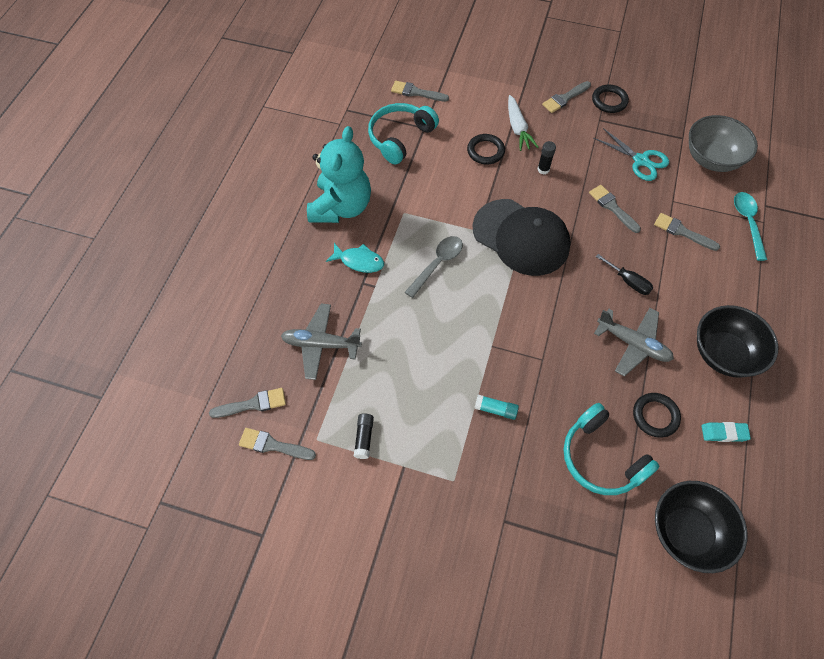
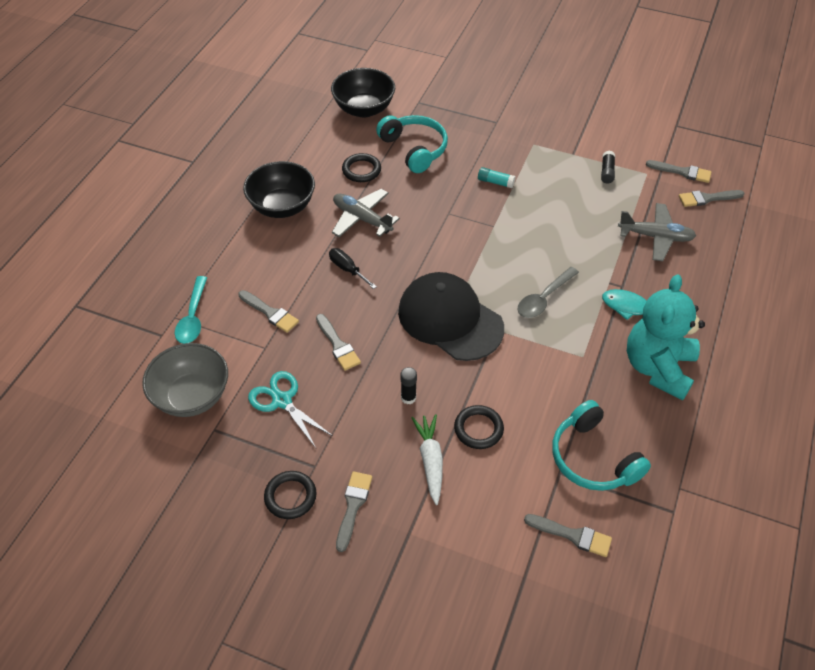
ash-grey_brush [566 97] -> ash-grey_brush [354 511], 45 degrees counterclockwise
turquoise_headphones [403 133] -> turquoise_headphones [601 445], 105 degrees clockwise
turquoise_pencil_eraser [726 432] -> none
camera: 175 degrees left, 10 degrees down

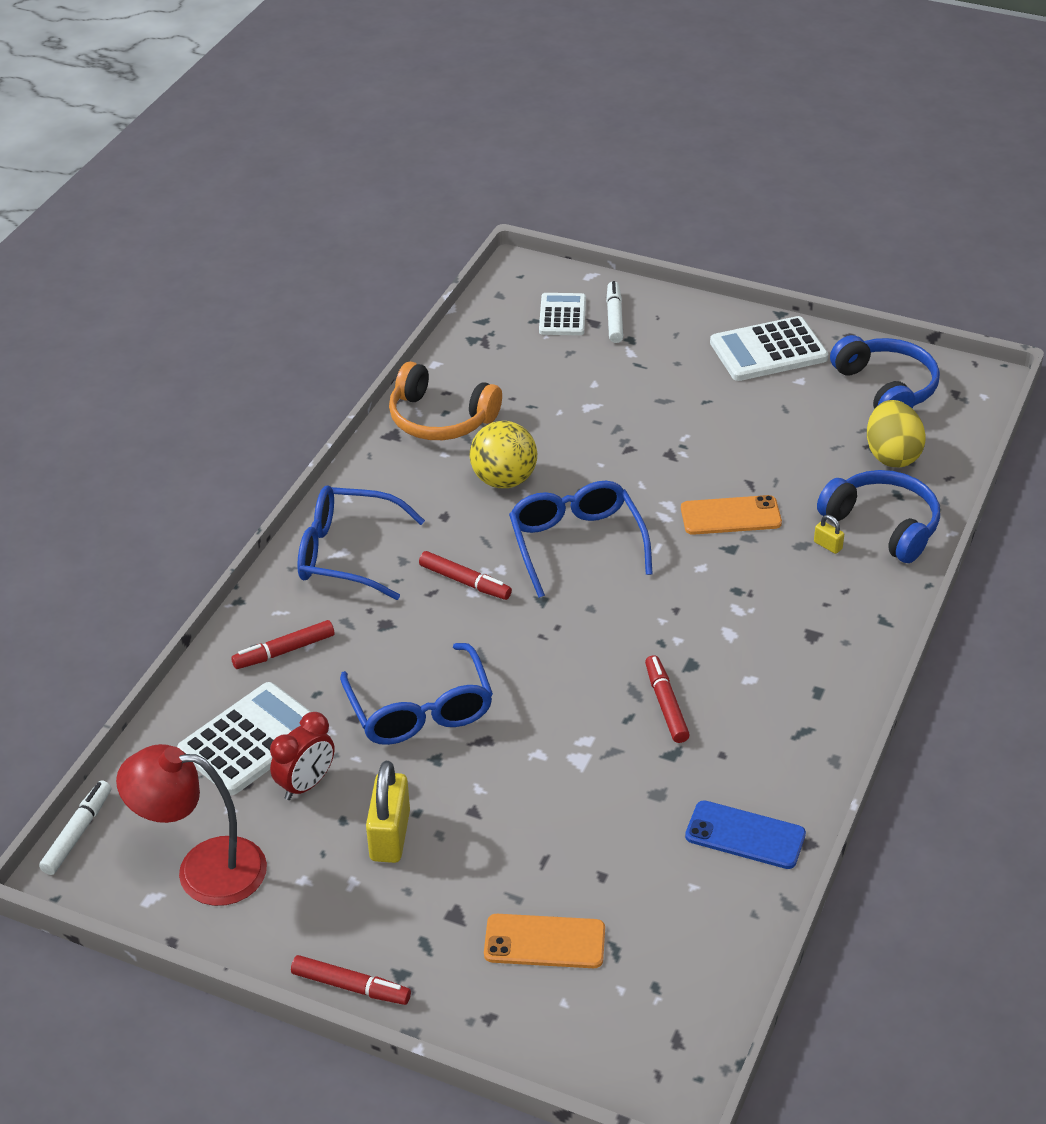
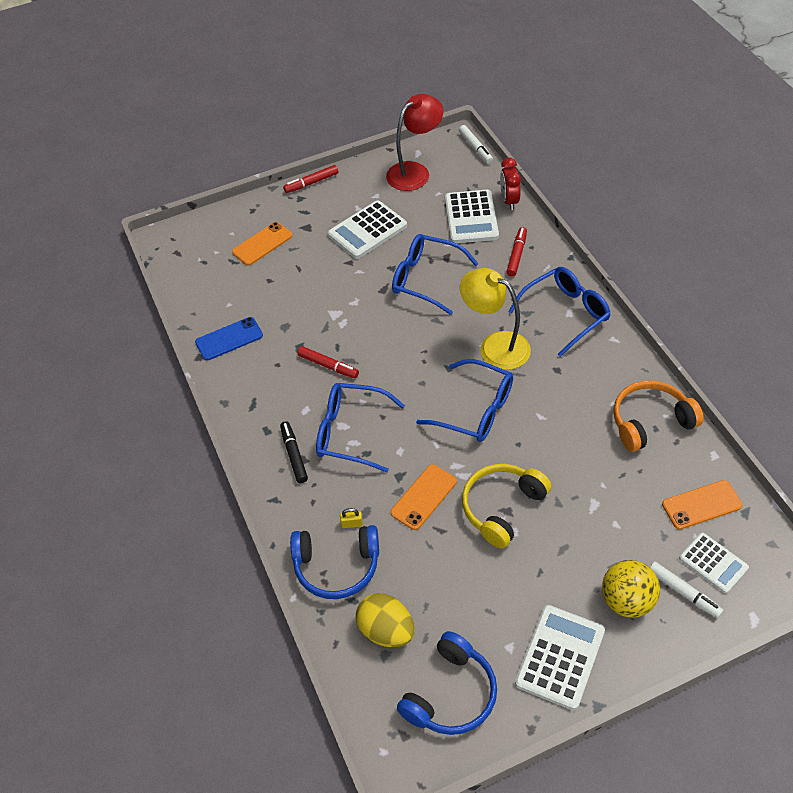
none -> black_felt_pen [294 452]
none -> royal_blue_spectacles [360 427]
golden_padlock [388 812] -> pure_white_pocket_calculator [367 229]
royal_blue_headphones [885 372] -> royal_blue_headphones [447 683], 75 degrees counterclockwise
red_felt_pen [465 575] -> golden_reading_lamp [495 319]
none -> golden_headphones [507 506]
red_alarm_clock [302 756] -> red_alarm_clock [510 184], moved
golden_ball [503 454] -> golden_ball [631 589], moved
none -> orange_mobile_phone [702 505]
camera: 135 degrees right, 10 degrees up

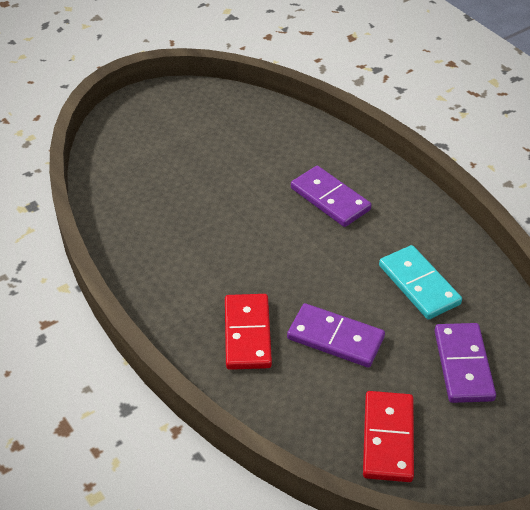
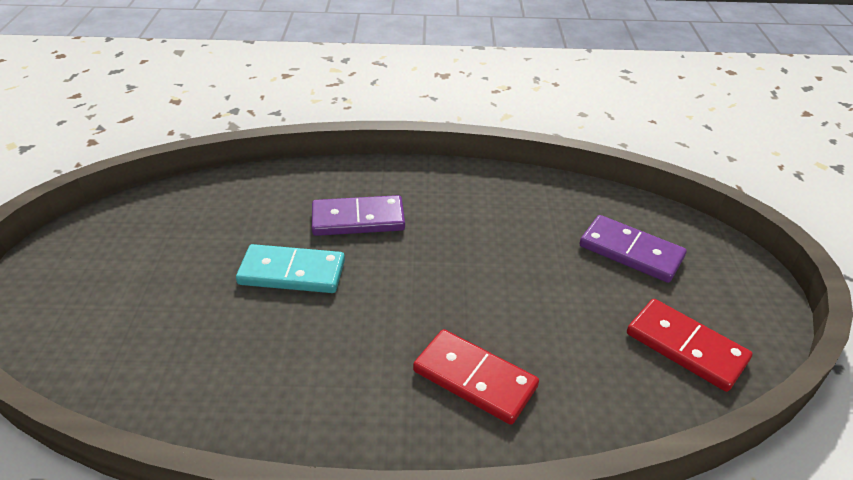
turquoise_domino_piece [420 282] -> turquoise_domino_piece [290 268], moved
royal_purple_domino_piece [336 335] -> none
camera: 55 degrees left, 5 degrees down

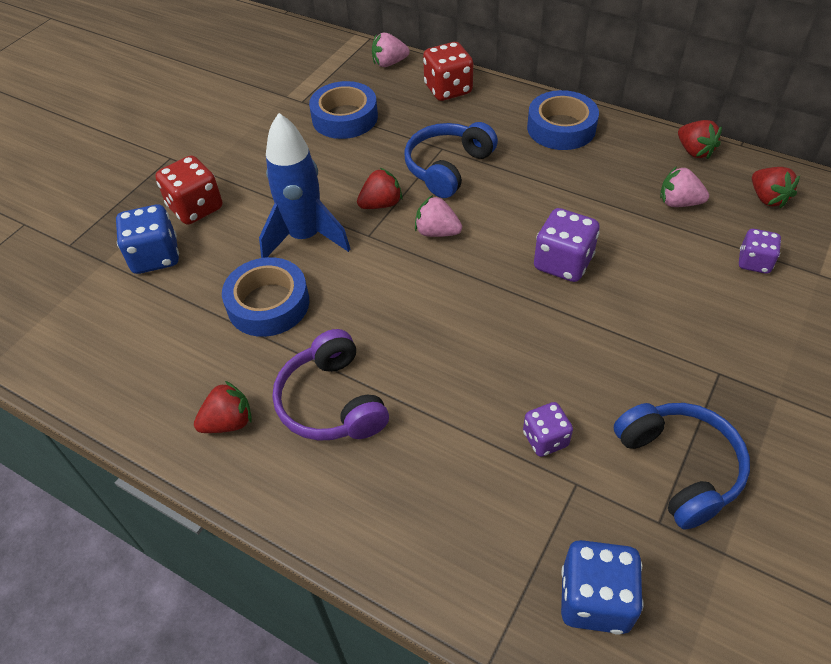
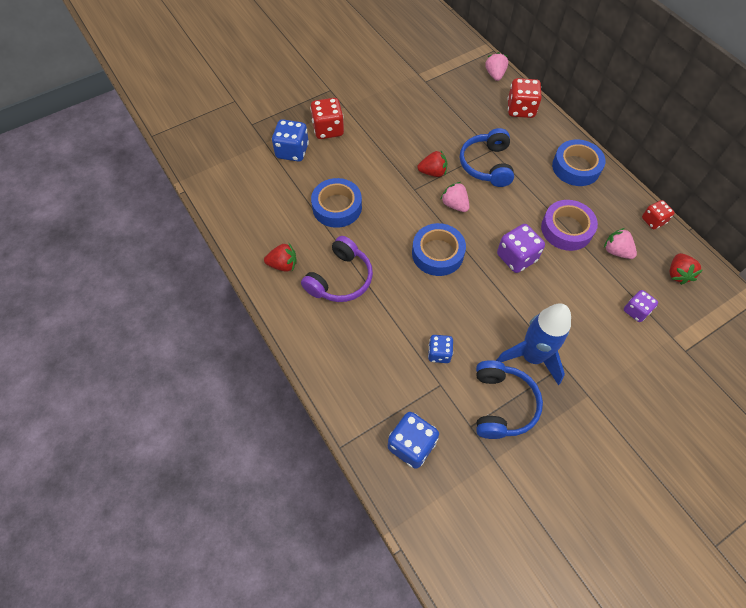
royal_purple_headphones [330 385] -> royal_purple_headphones [337 269], 150 degrees counterclockwise
royal_blue_sticky_tape [343 110] -> royal_blue_sticky_tape [439 249], moved
royal_purple_game_die [548 429] -> royal_blue_game_die [440 349]
royal_blue_headphones [451 160] -> royal_blue_headphones [487 157], 60 degrees counterclockwise
rose-pink_berry [391 50] -> rose-pink_berry [496 66], 75 degrees clockwise
royal_blue_toy_rocket [304 185] -> royal_blue_toy_rocket [533 344], moved
none -> royal_purple_sticky_tape [569 225]
red_berry [700 139] -> red_game_die [658 214]
camera: 25 degrees right, 10 degrees up

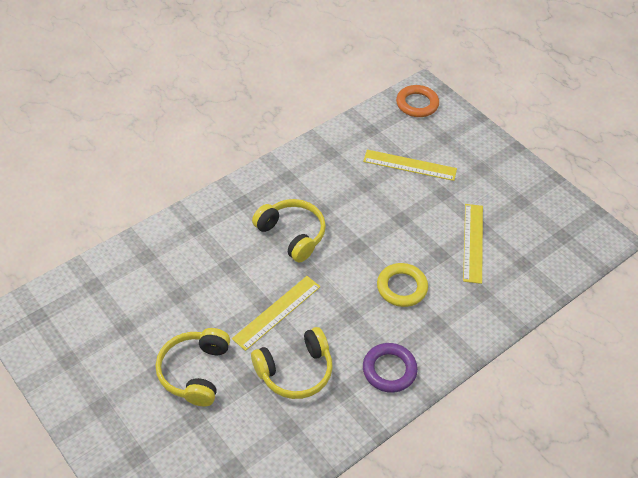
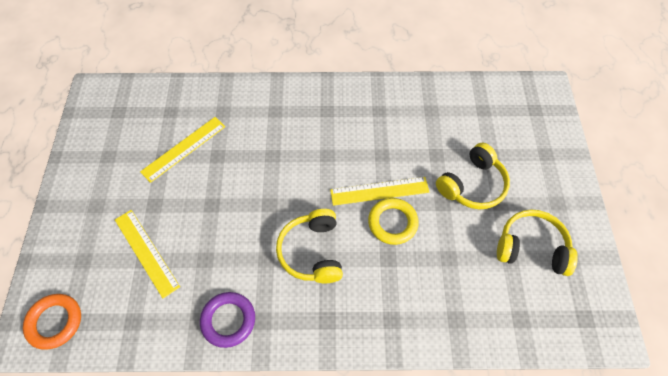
royal_purple_torus [390 368] -> royal_purple_torus [227 320], moved
golden_torus [402 285] -> golden_torus [393 221], moved
golden_headphones [292 363] -> golden_headphones [537 242], moved
camera: 140 degrees left, 10 degrees up

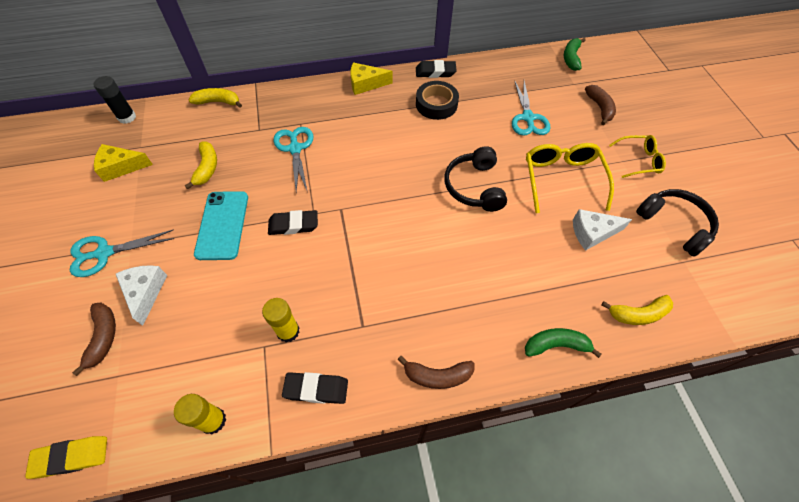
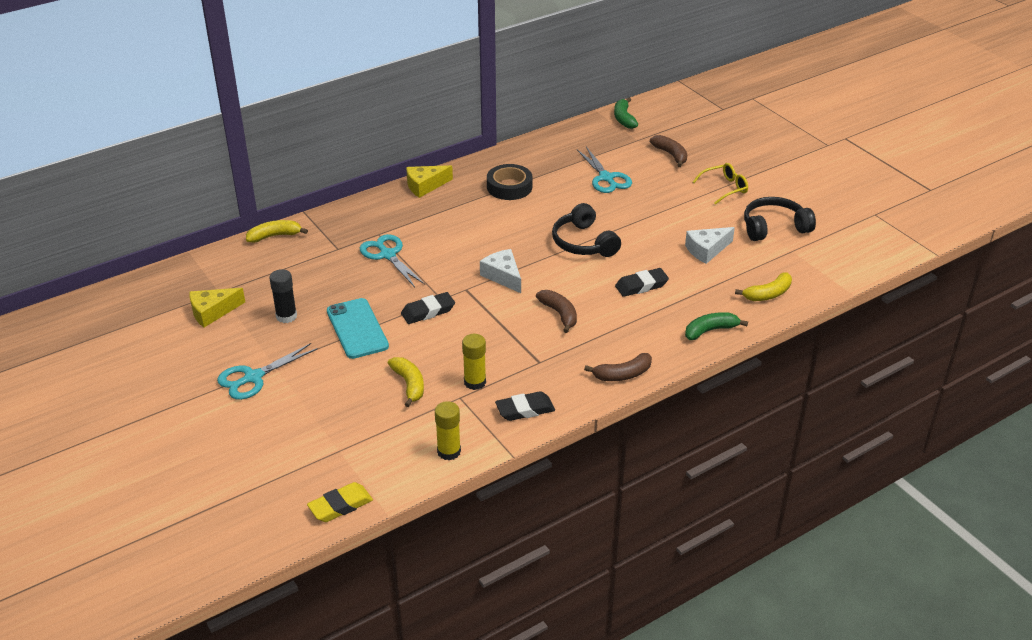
black_stick_of_glue [114 100] -> black_stick_of_glue [283 296], moved
golden_banana_fruit [201 165] -> golden_banana_fruit [406 382], moved
pure_white_cheese_wedge [141 295] -> pure_white_cheese_wedge [500 271], moved
brown_banana_fruit [94 339] -> brown_banana_fruit [556 311], moved
black_pencil_eraser [436 69] -> black_pencil_eraser [642 282], moved
black_headphones [677 223] -> black_headphones [780 219], 45 degrees counterclockwise
golden_spectacles [570 178] -> none
camera: 20 degrees left, 20 degrees down

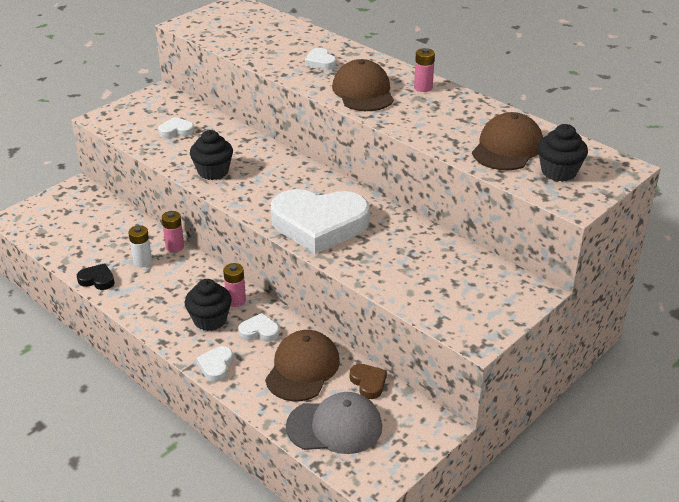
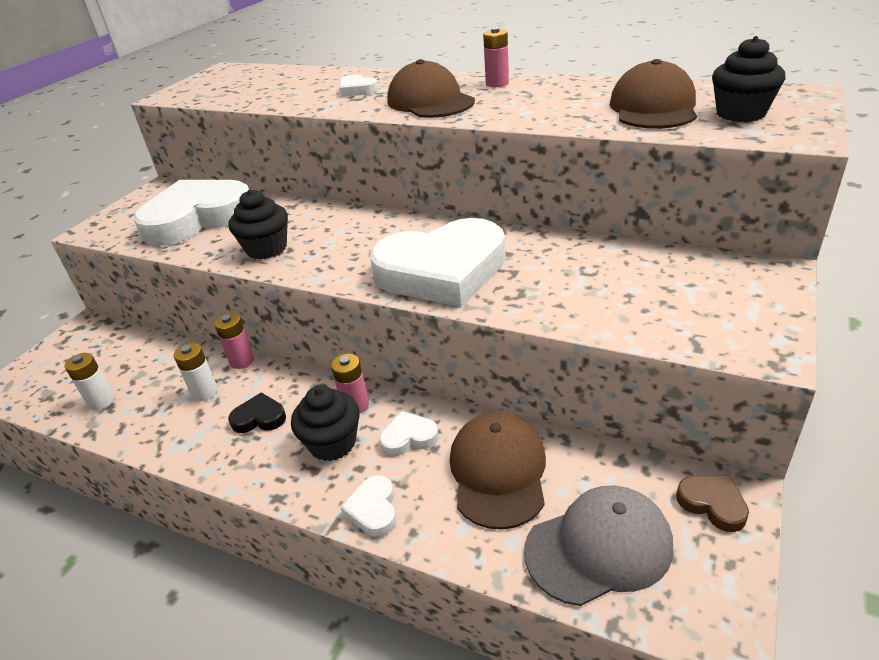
none -> pure_white_battery [90 381]
pure_white_love_heart [176 127] -> pure_white_love_heart [191 213], x2.46
black_love_heart [96 276] -> black_love_heart [257 412], moved
brown_love_heart [368 381] -> brown_love_heart [712 503], moved
camera: 15 degrees left, 0 degrees up

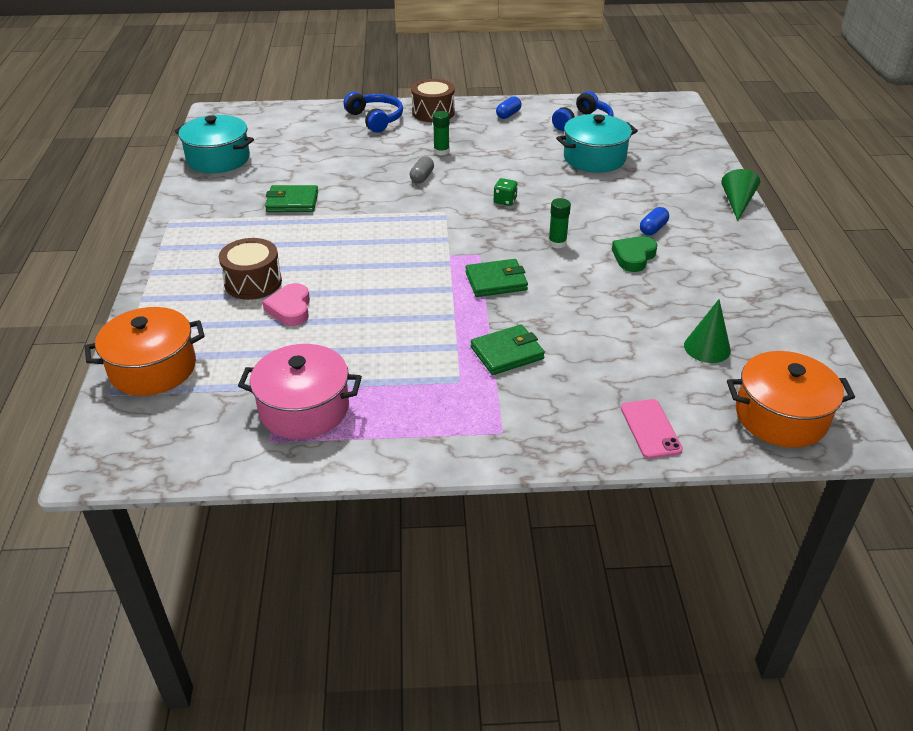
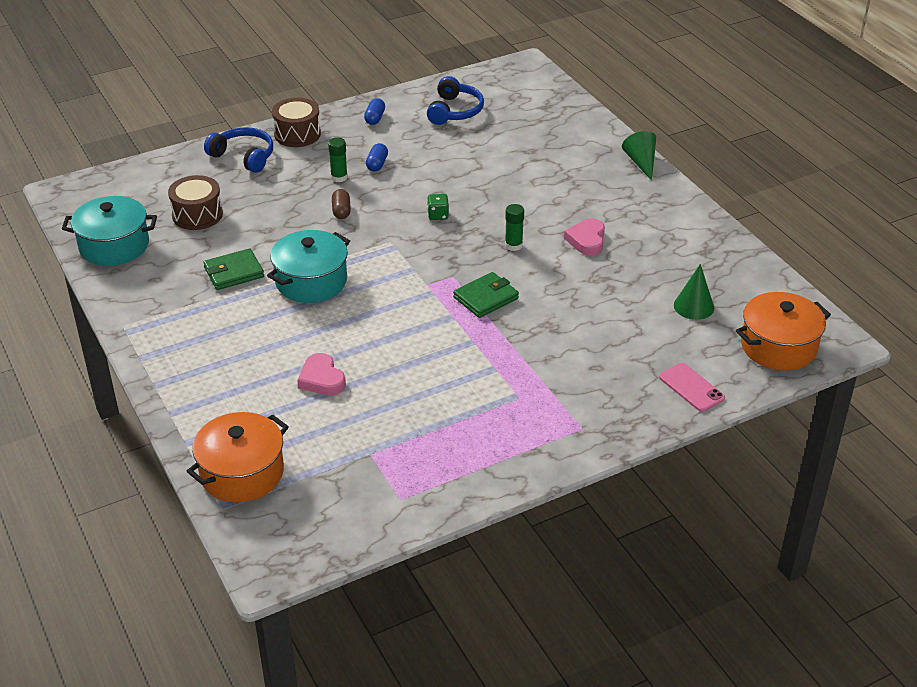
brown_drum [250 269] -> brown_drum [195 202], moved
turquoise_pot [597 143] -> turquoise_pot [308 266], moved
ash-grey_capsule [422 170] -> brown_capsule [341 204]
royal_blue_capsule [654 221] -> royal_blue_capsule [377 157], moved
green_love_heart [634 254] -> rose-pink_love_heart [584 237]
rose-pink_pot [300 391] -> none
green_billfold [508 349] -> none
camera: 25 degrees left, 0 degrees up

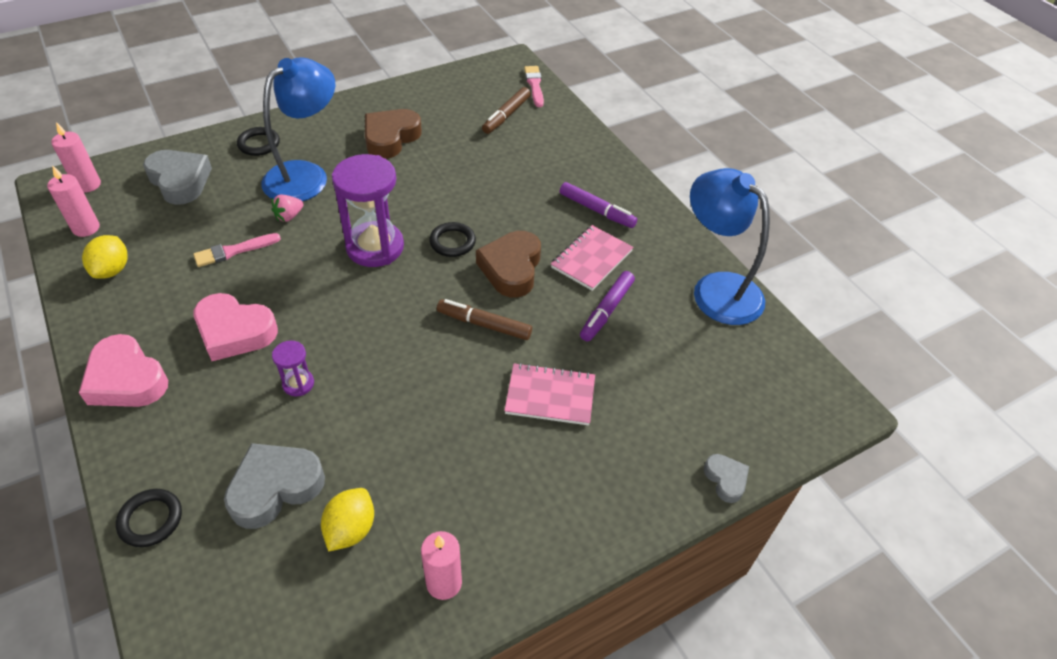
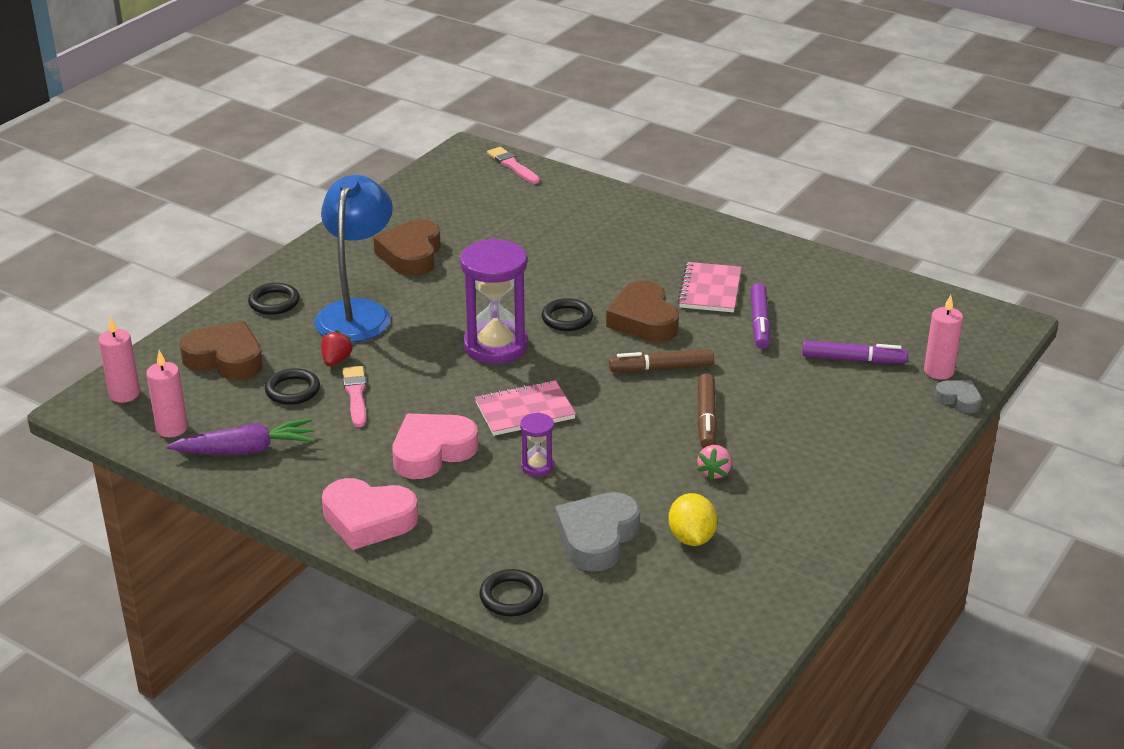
golden_citrus_fruit [105 257] -> royal_purple_root_vegetable [241 436]
ash-grey_love_heart [177 177] -> brown_love_heart [221 350]
none -> black_torus [292 386]
none -> red_berry [337 348]
rose-pink_brush [237 250] -> rose-pink_brush [354 396], 135 degrees clockwise
rose-pink_love_heart [236 327] -> rose-pink_love_heart [435 446], 150 degrees clockwise
rose-pink_notebook [549 394] -> rose-pink_notebook [525 408], moved
brown_felt_pen [506 110] -> brown_felt_pen [707 410], moved
rose-pink_berry [287 208] -> rose-pink_berry [714 462], moved
royal_purple_felt_pen [598 205] -> royal_purple_felt_pen [855 351], moved
rose-pink_pillar_candle [441 565] -> rose-pink_pillar_candle [943 337], moved
royal_blue_reading_lamp [730 246] -> none
camera: 25 degrees left, 15 degrees down

